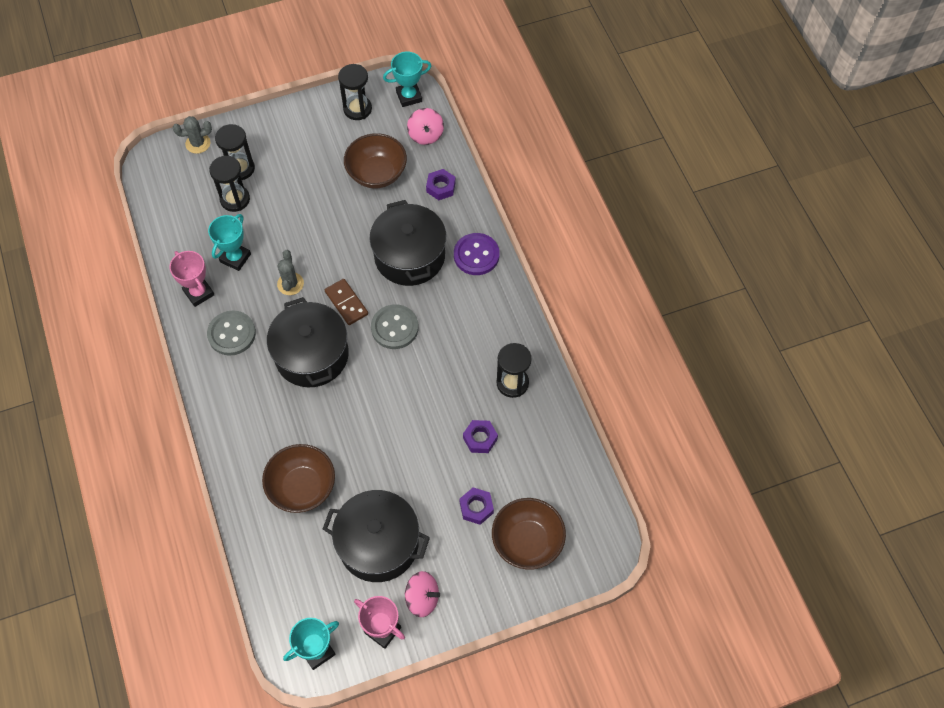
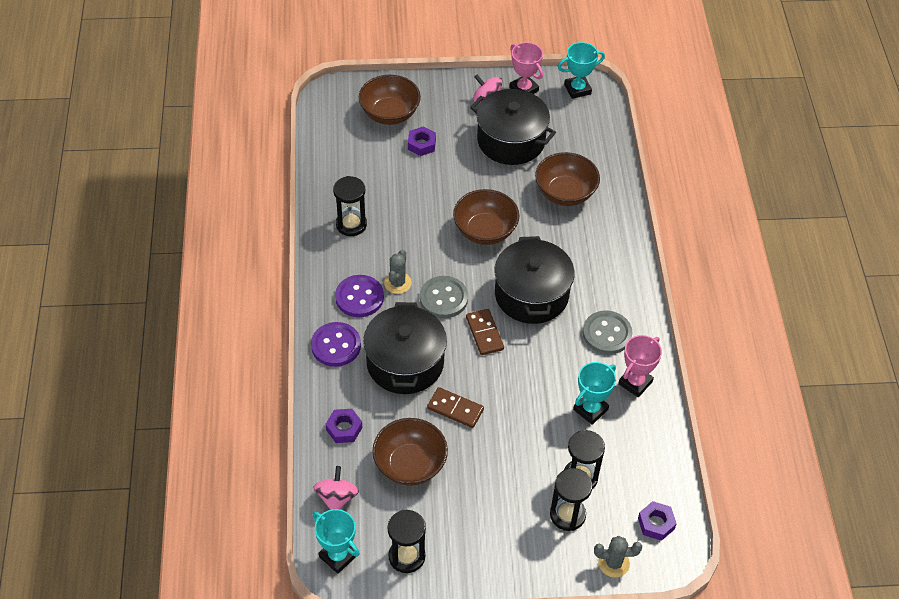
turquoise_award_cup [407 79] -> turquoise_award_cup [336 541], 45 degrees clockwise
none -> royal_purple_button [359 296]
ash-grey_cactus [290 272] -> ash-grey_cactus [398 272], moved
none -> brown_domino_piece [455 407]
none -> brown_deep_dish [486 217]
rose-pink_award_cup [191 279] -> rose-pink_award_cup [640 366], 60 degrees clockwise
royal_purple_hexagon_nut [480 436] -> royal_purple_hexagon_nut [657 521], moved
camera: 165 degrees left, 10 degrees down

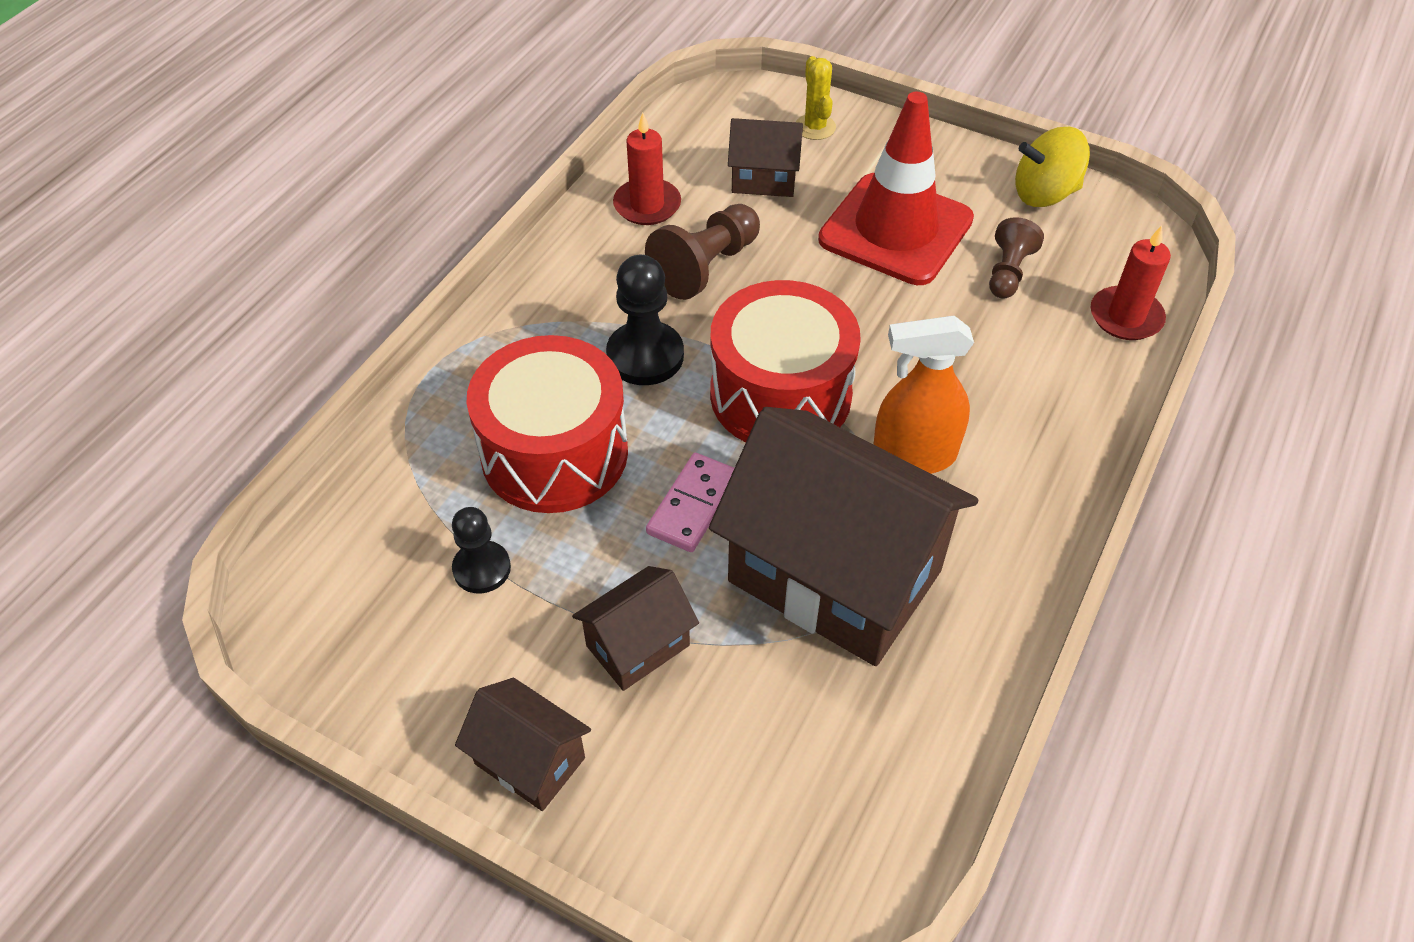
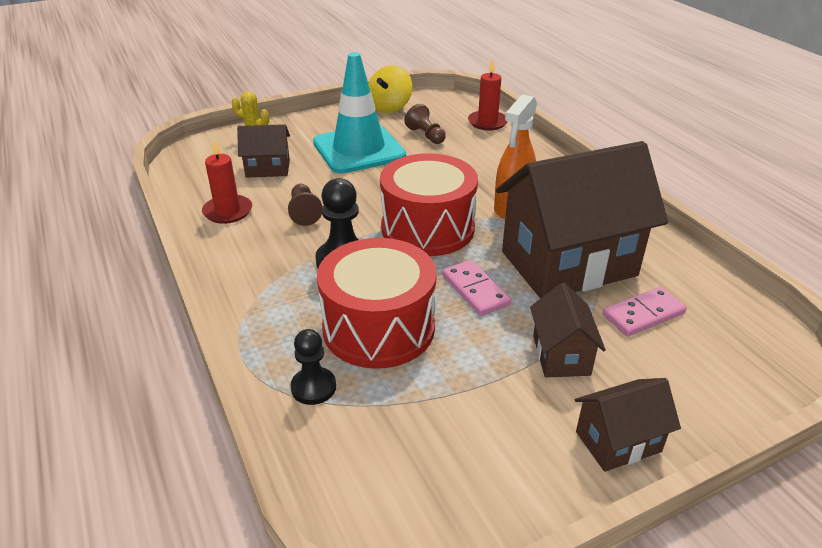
brown_cottage [765 157] -> brown_cottage [263 151], 45 degrees clockwise
brown_pawn [702 252] -> brown_pawn [305 205], x0.65
black_pawn [481 550] -> black_pawn [313 367], moved
red_road_cone [896 188] -> turquoise_road_cone [359 113]
none -> rose-pink_domino_piece [645 312]
camera: 55 degrees left, 15 degrees down

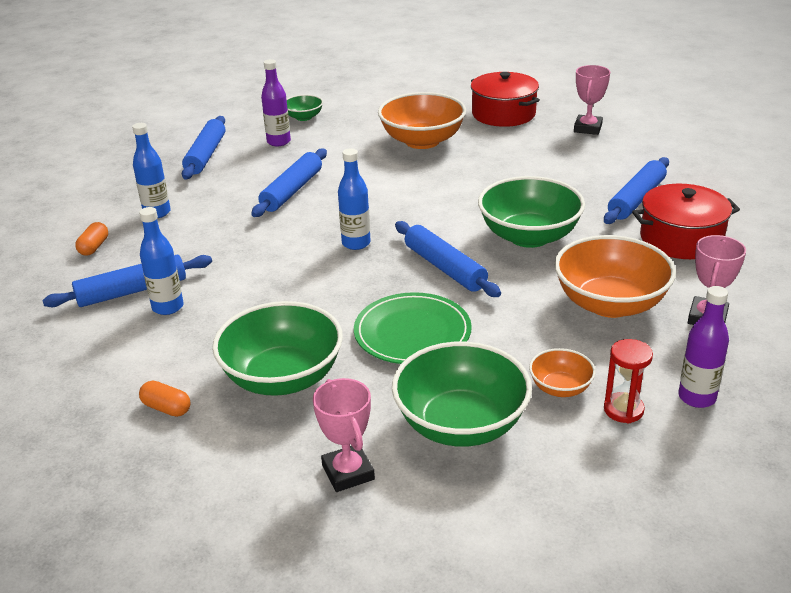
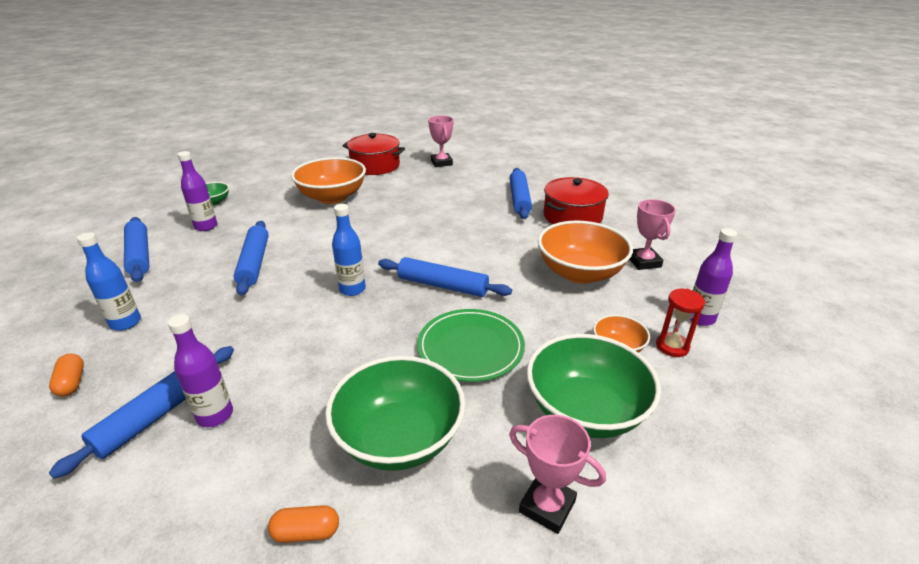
royal_blue_bottle [161 261] -> royal_purple_bottle [200 370]
green_deep_dish [531 212] -> none
camera: 35 degrees left, 0 degrees up

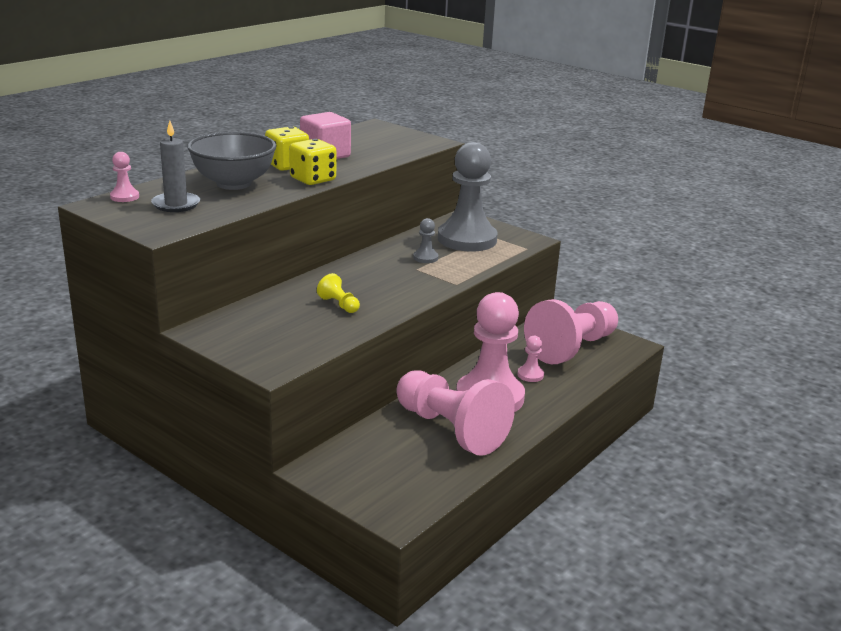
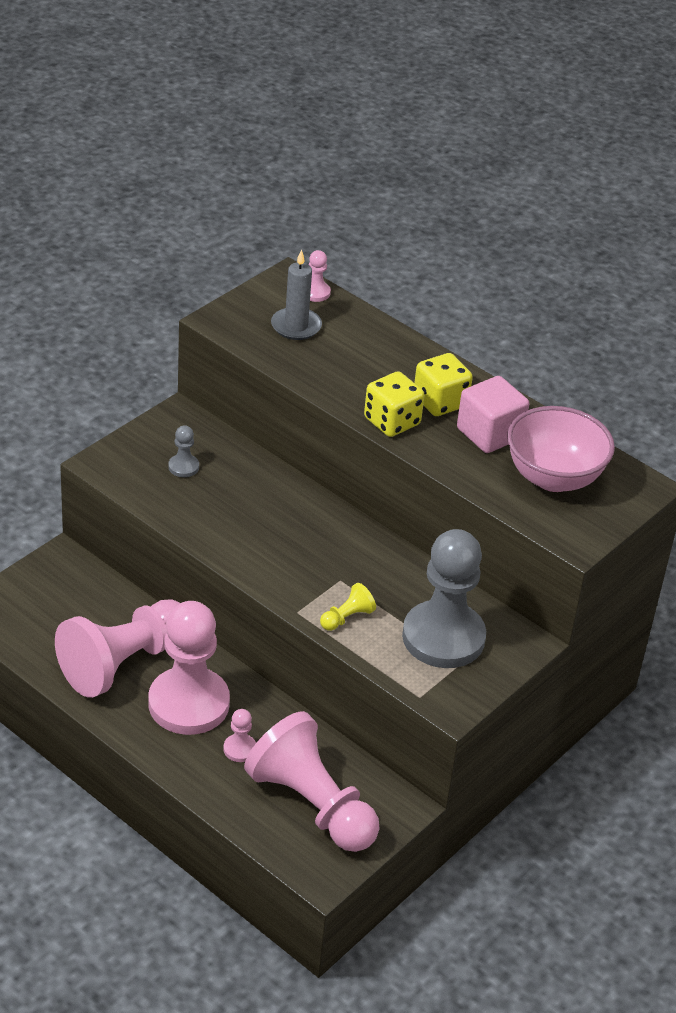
ash-grey_pawn [425 240] -> ash-grey_pawn [183 451], moved
golden_pawn [338 293] -> golden_pawn [348 607], moved
none -> rose-pink_deep_dish [561 449]
ash-grey_deep_dish [232 161] -> none
camera: 90 degrees right, 15 degrees up

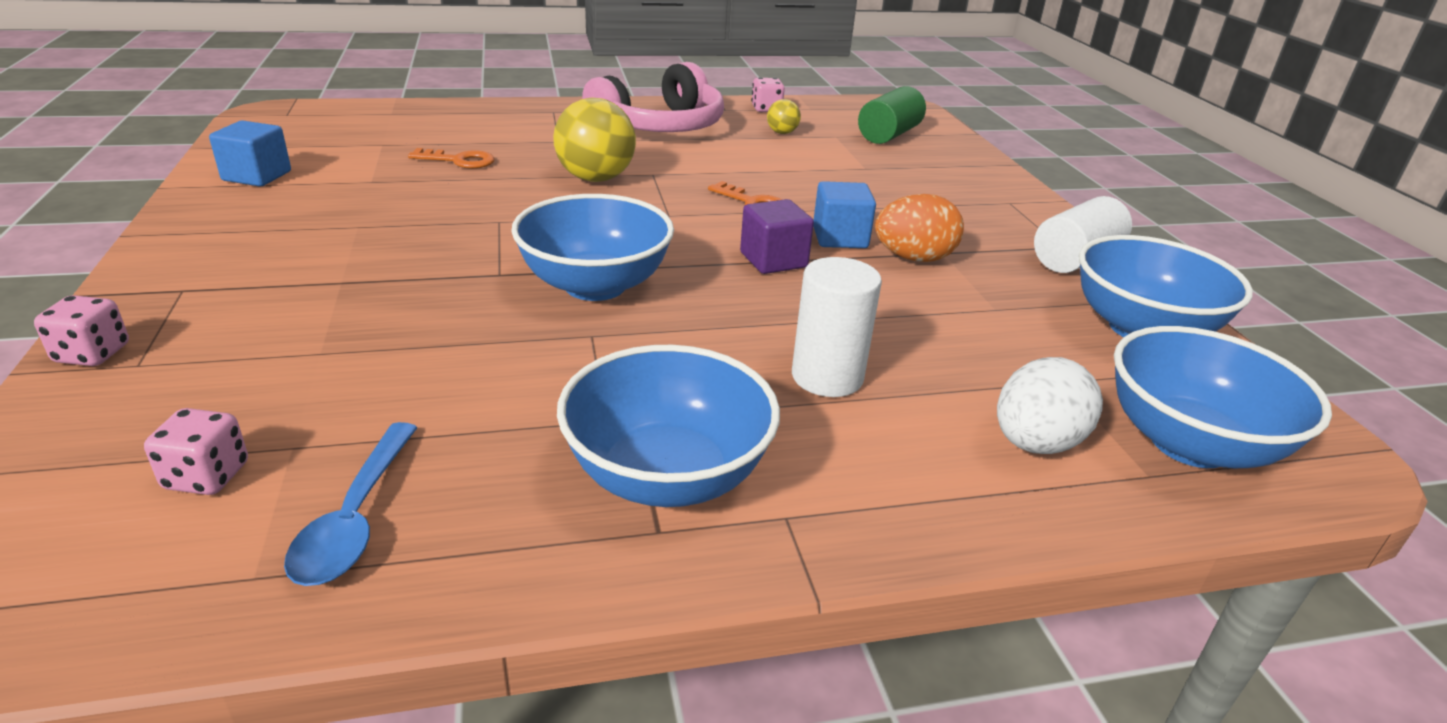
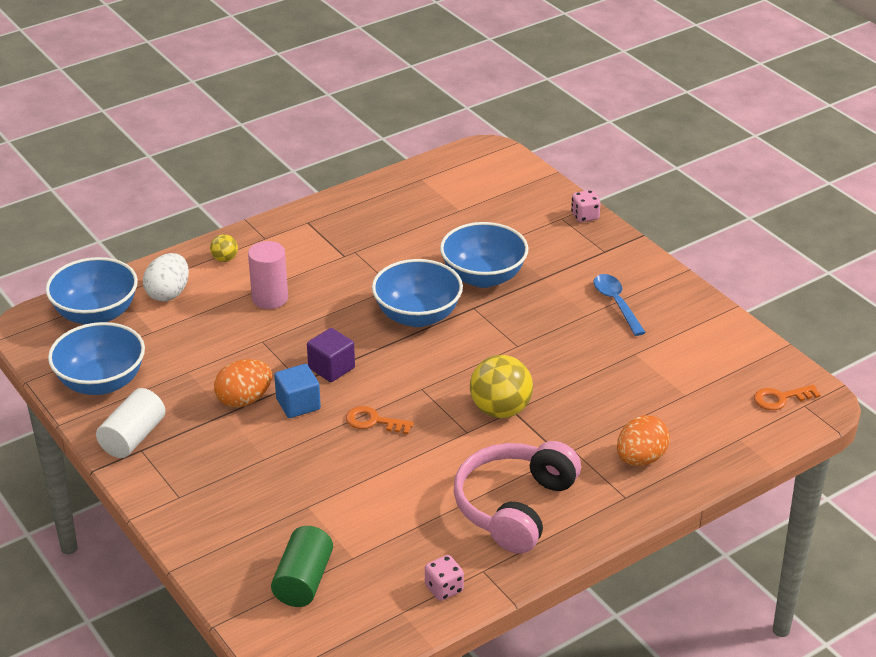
golden_ball [784 116] -> golden_ball [224 248], moved
pure_white_solid_cylinder [837 327] -> rose-pink_solid_cylinder [268 275]
royal_blue_deep_dish [668 426] -> royal_blue_deep_dish [484 255], moved
royal_blue_teaspoon [351 504] -> royal_blue_teaspoon [620 305], moved
none -> orange_toy_egg [643 440]
orange_latchkey [451 158] -> orange_latchkey [787 397], moved
rose-pink_game_die [196 451] -> none
royal_blue_block [250 153] -> none
camera: 160 degrees right, 5 degrees up

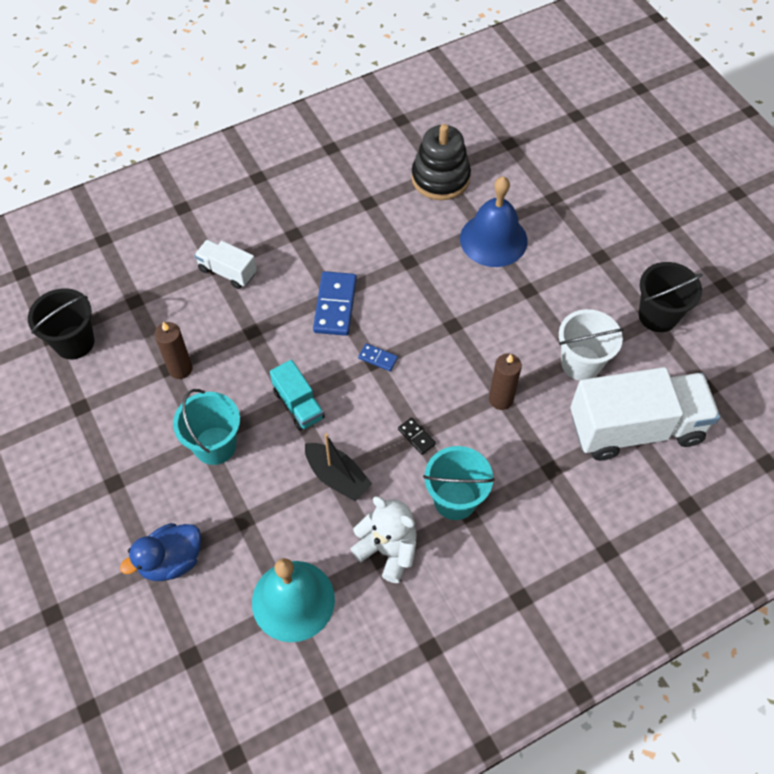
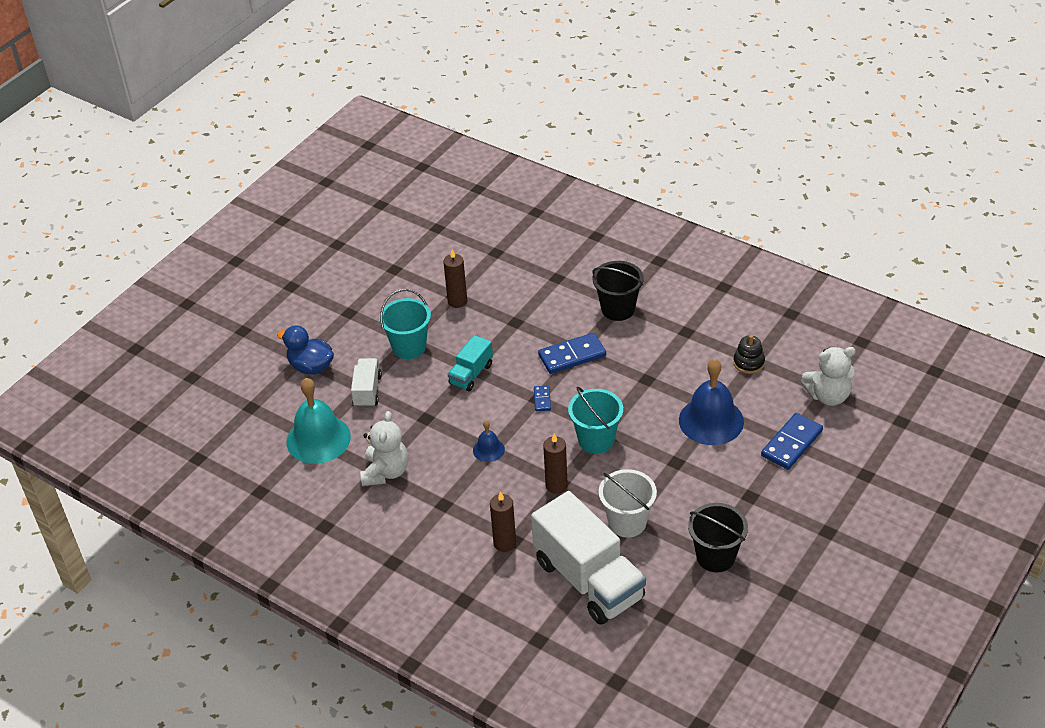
pure_white_truck [225 264] -> pure_white_truck [366 383], moved
black_domino_piece [417 436] -> royal_blue_bell [489 441]
none -> brown_pillar_candle [503 521]
turquoise_bucket [459 483] -> turquoise_bucket [595 420], moved
black_bucket [61 324] -> black_bucket [618 291], moved
black_ring_stacker [441 162] -> black_ring_stacker [749 354], x0.55
none -> royal_blue_domino_piece [792 441]
none -> pure_white_stuffed_bear [828 376]
black_sailboat [338 467] -> none
camera: 65 degrees right, 15 degrees down

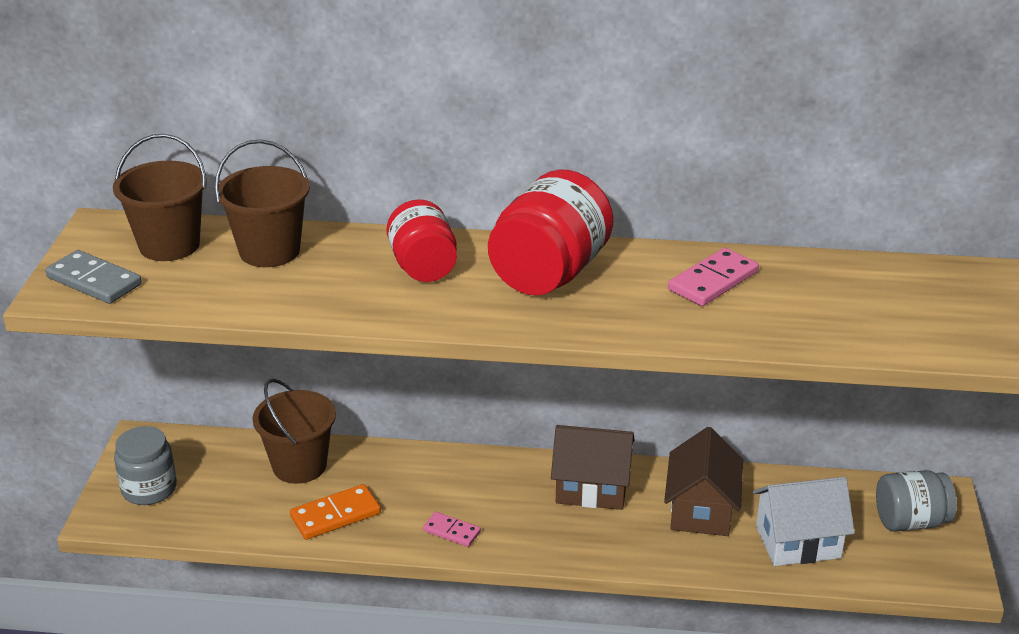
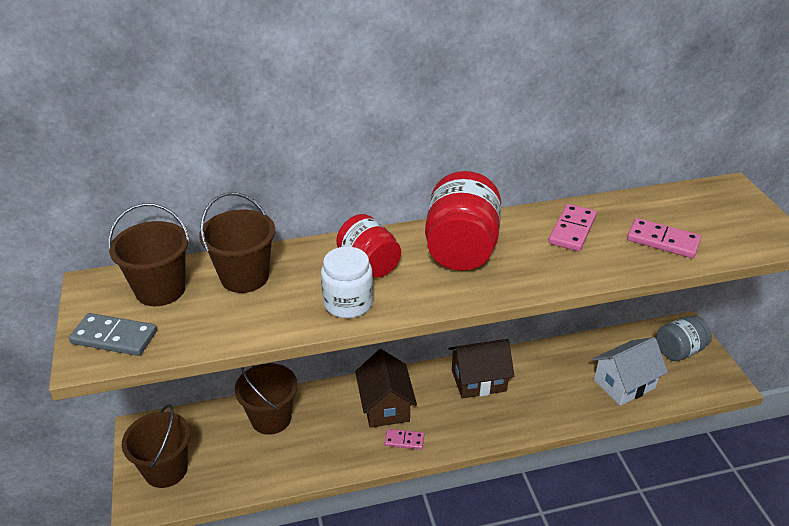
ash-grey_jam_jar [145 465] -> brown_bucket [156 446]
none -> pure_white_jam_jar [347 282]
brown_cottage [703 481] -> brown_cottage [386 388], moved
none -> rose-pink_domino_piece [664 238]
orange_domino_piece [335 512] -> none
camera: 20 degrees left, 5 degrees up

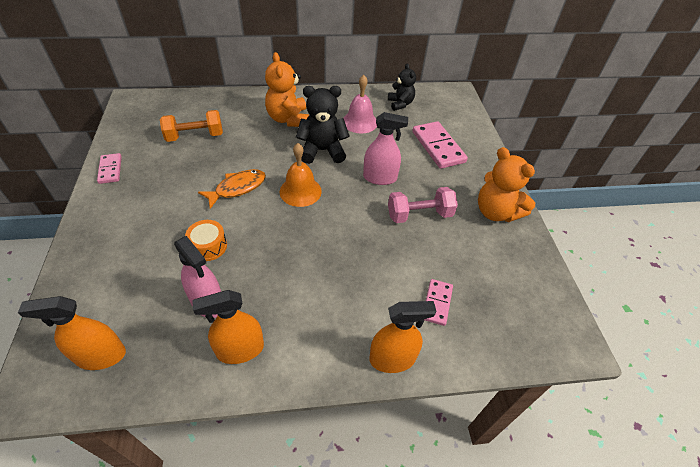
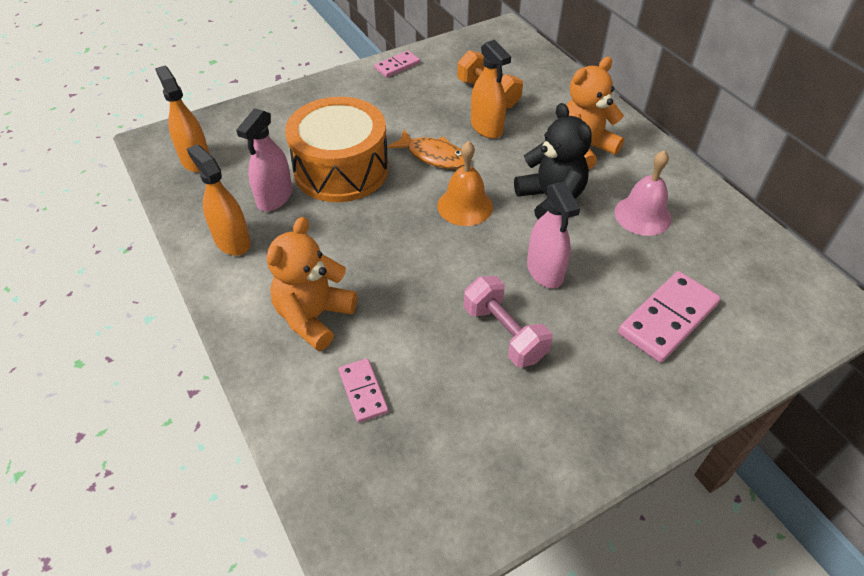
orange_stuffed_bear [506 184] -> orange_stuffed_bear [312 284], moved
orange_drum [206 240] -> orange_drum [337 149], x2.33
rose-pink_domino_piece [438 302] -> rose-pink_domino_piece [363 390], 75 degrees clockwise
orange_spray_cleaner [402 337] -> orange_spray_cleaner [491 89], moved
black_stuffed_bear [402 87] -> none
camera: 70 degrees right, 0 degrees up

